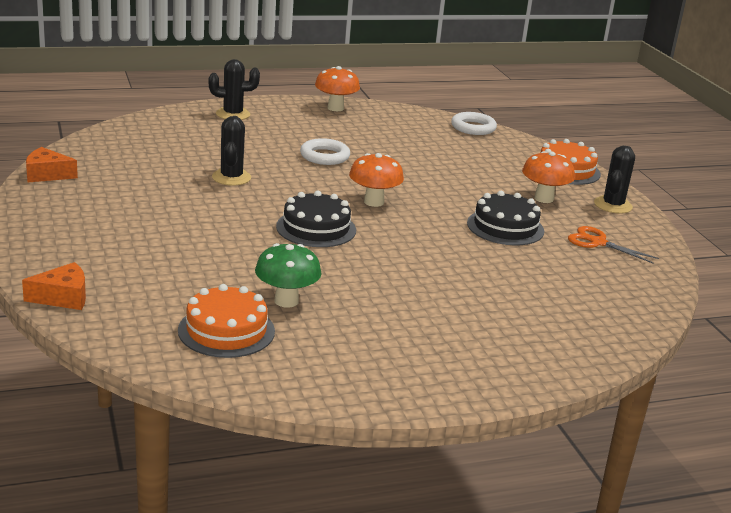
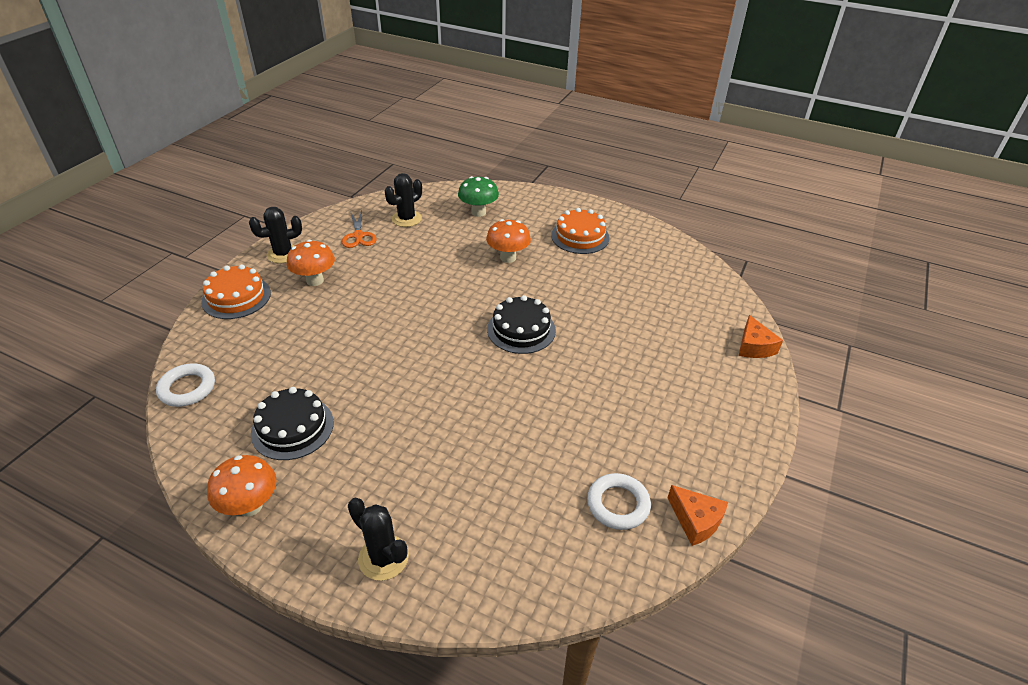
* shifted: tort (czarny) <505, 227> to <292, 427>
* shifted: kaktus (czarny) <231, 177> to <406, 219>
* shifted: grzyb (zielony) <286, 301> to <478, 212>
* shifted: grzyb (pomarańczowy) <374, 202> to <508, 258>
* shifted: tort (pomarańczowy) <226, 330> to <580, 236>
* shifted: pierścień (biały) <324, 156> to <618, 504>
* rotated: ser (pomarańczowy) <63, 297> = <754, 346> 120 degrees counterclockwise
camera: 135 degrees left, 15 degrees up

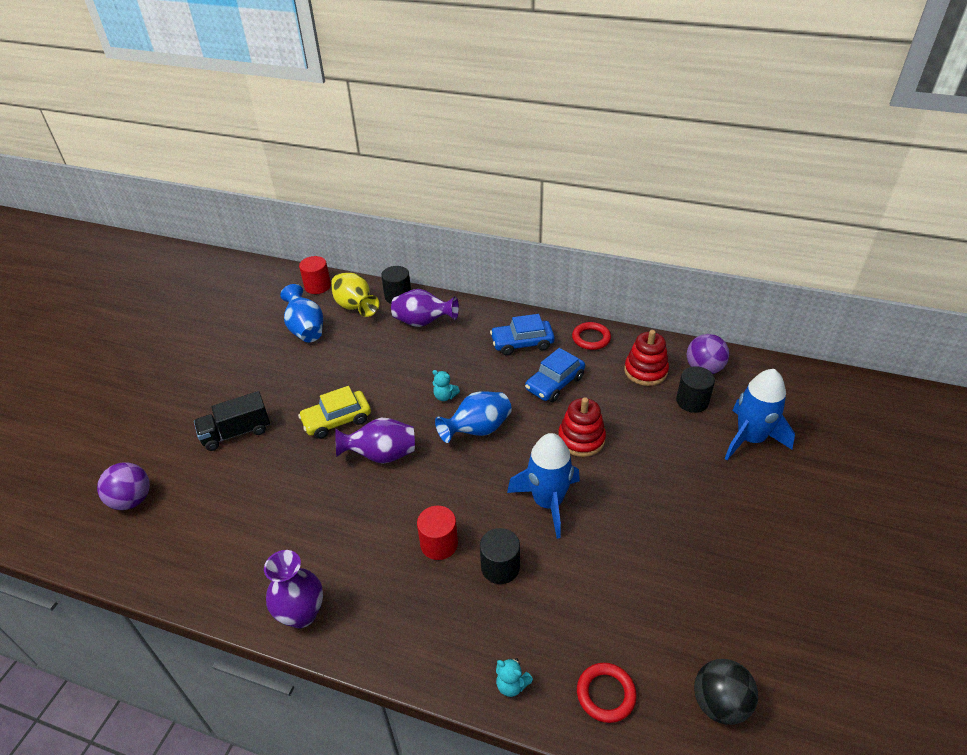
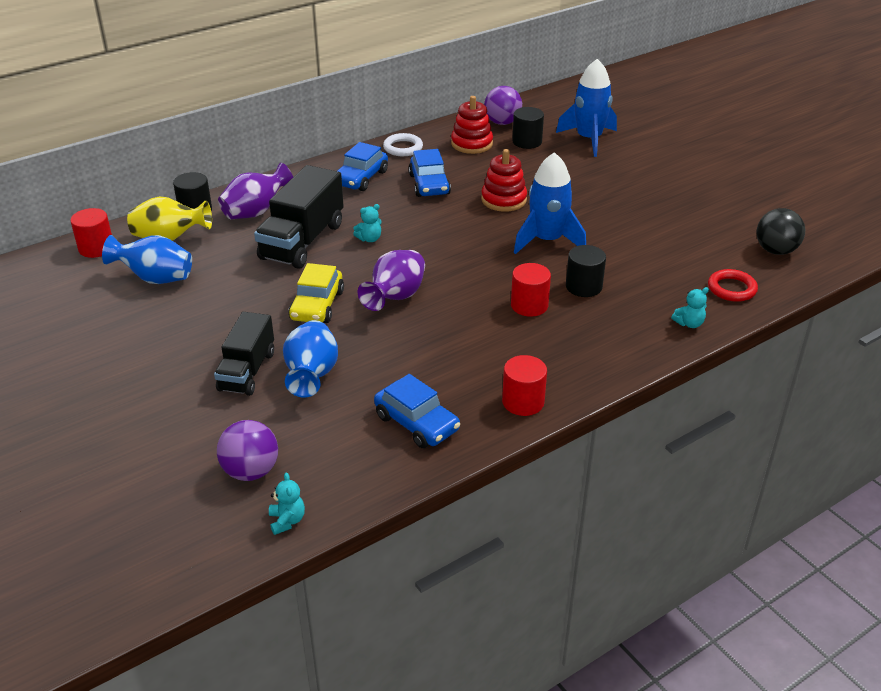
* new: ciężarówka (czarny) <302, 241>
* new: miś (turkusowy) <287, 521>
* shifted: wazon (niebieski) <477, 430> to <312, 375>
* new: samochód (niebieski) <416, 423>
* repainted: pierścień (czerwony) <591, 338> to pierścień (biały) <403, 148>
* swapped: wazon (fioletowy) <302, 614> to walec (czerwony) <523, 402>
camera: 55 degrees left, 5 degrees down

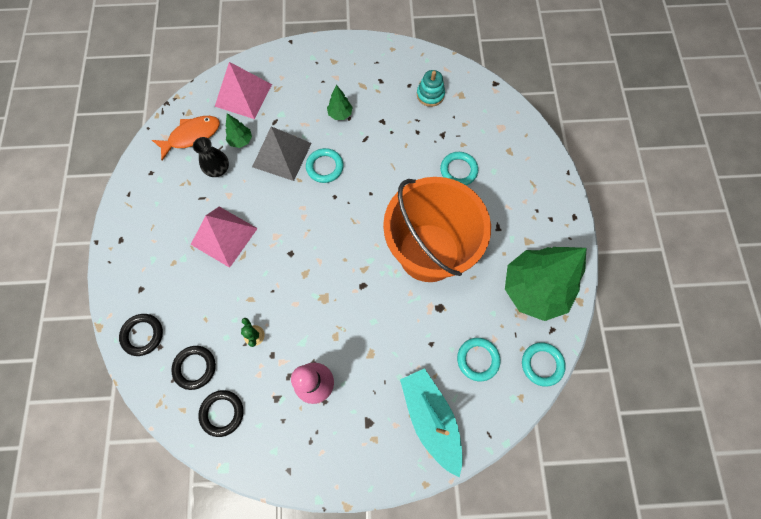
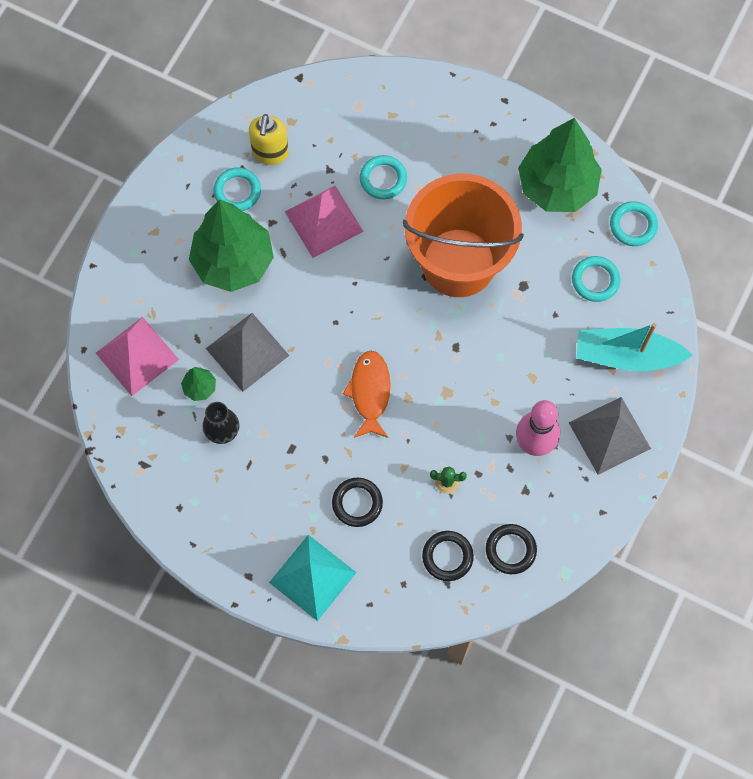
* scaled: drzewko (zielony) <340, 114> = <233, 262> x2.46
* shifted: pierścień (turkusowy) <325, 167> to <237, 191>
* swapped: zabawka nakładanka (turkusowy) <430, 95> to dozownik mydła (żółty) <270, 153>
* new: piramida (turkusowy) <312, 577>
* shifted: piramida (różowy) <224, 236> to <324, 221>
* shifted: pierścień (czarny) <143, 335> to <357, 503>
* shifted: ryba (pomarańczowy) <192, 136> to <370, 392>
* new: piramida (szary) <609, 435>
camera: 60 degrees left, 0 degrees up

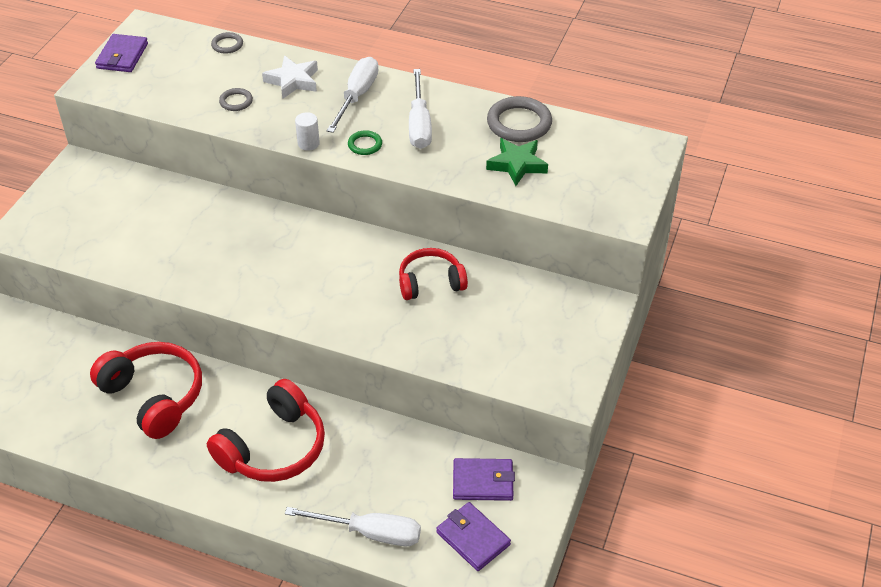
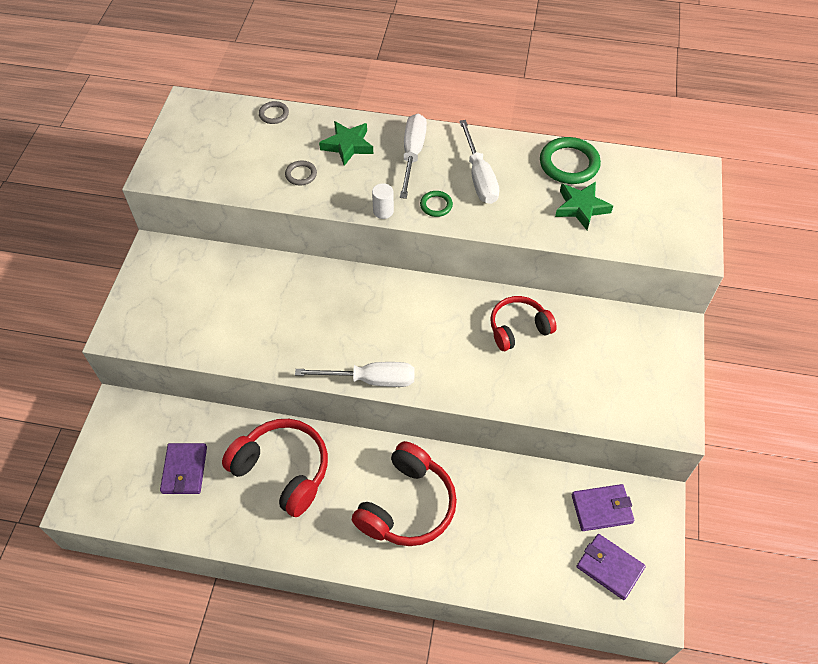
* shifted: portfel (fioletowy) <122, 56> to <184, 470>
* shifted: śrubokręt (biały) <370, 533> to <371, 380>
* repainted: gwiazda (biały) <293, 81> to gwiazda (zielony) <347, 145>
* repainted: pierścień (szary) <519, 123> to pierścień (zielony) <569, 164>
camera: 10 degrees left, 10 degrees up

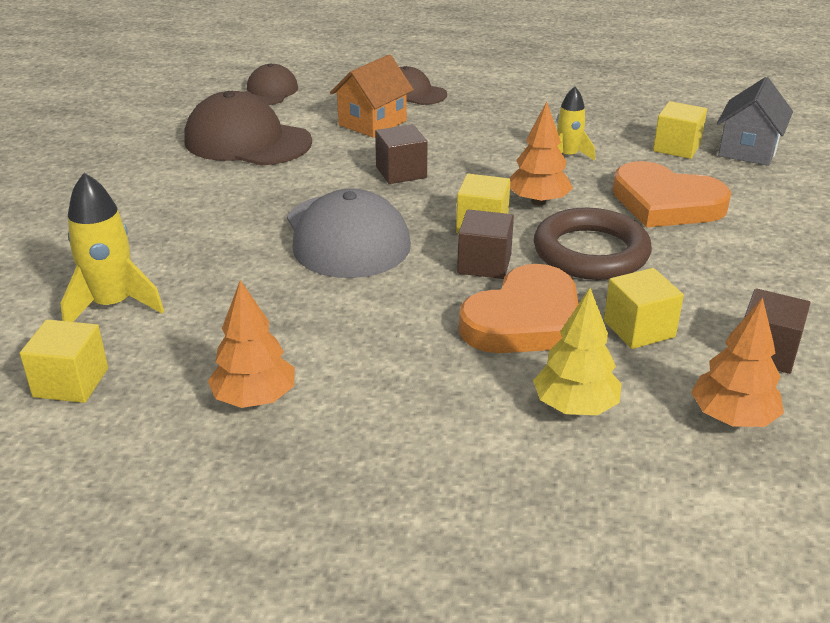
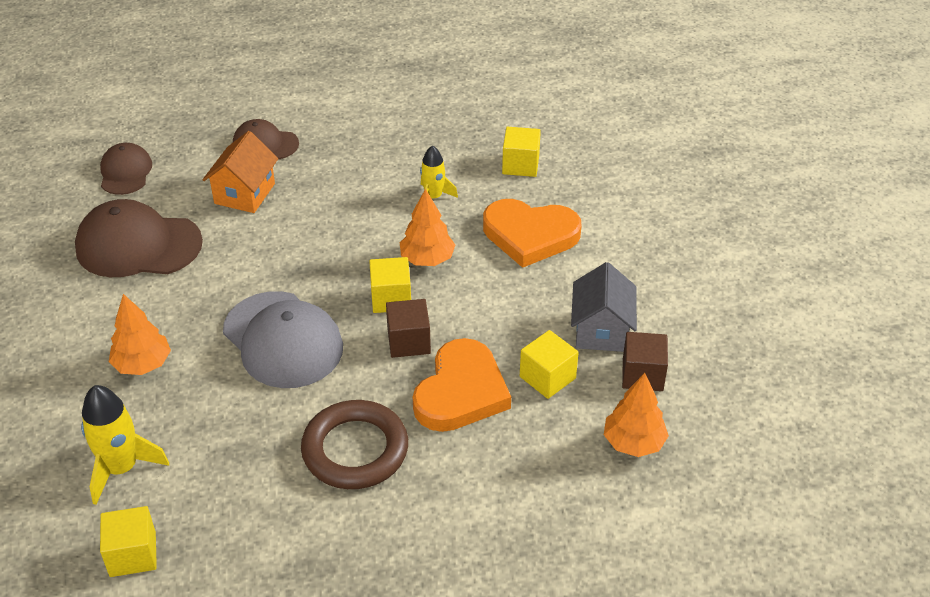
* shifted: drzewko (pomarańczowy) <254, 399> to <142, 364>
* shifted: pierścień (brązowy) <591, 252> to <355, 450>
* shifted: domek (szary) <748, 150> to <601, 330>
* gone: sześcian (brązowy) <401, 172>
* gone: drzewko (żółty) <575, 407>
camera: 20 degrees left, 10 degrees up

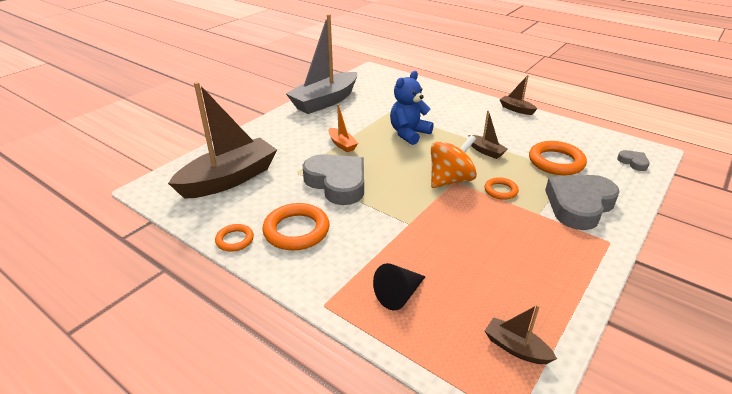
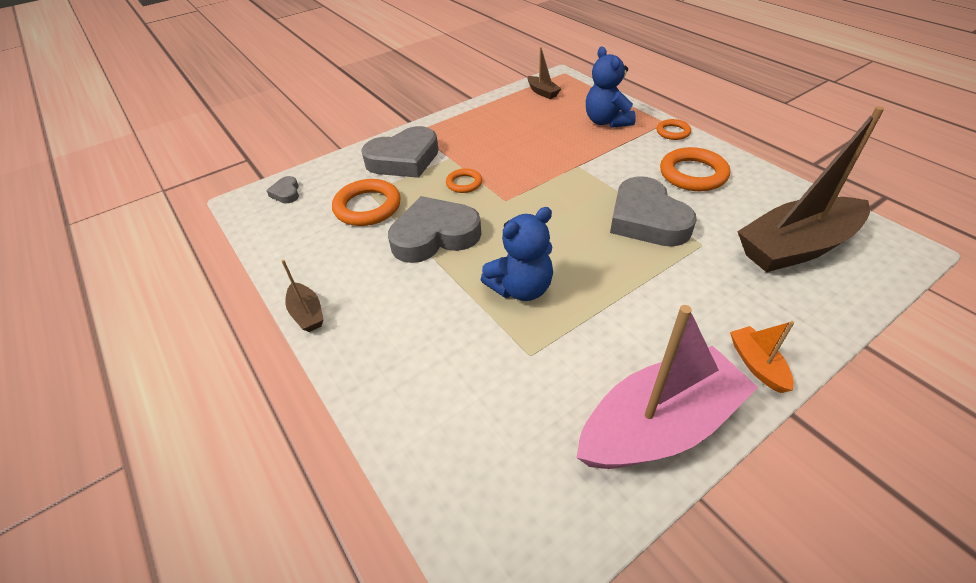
* swapped: łódka (brązowy) <486, 151> to serce (szary) <434, 236>
* repainted: łódka (szary) <325, 101> to łódka (różowy) <659, 425>
* swapped: stożek (czarny) <399, 294> to miś (niebieski) <606, 121>
* shifted: pierścień (pomarańczowy) <235, 240> to <673, 132>
* shifted: łódka (pomarańczowy) <342, 144> to <757, 365>
* gone: bączek (pomarańczowy) <450, 180>
camera: 160 degrees left, 10 degrees up

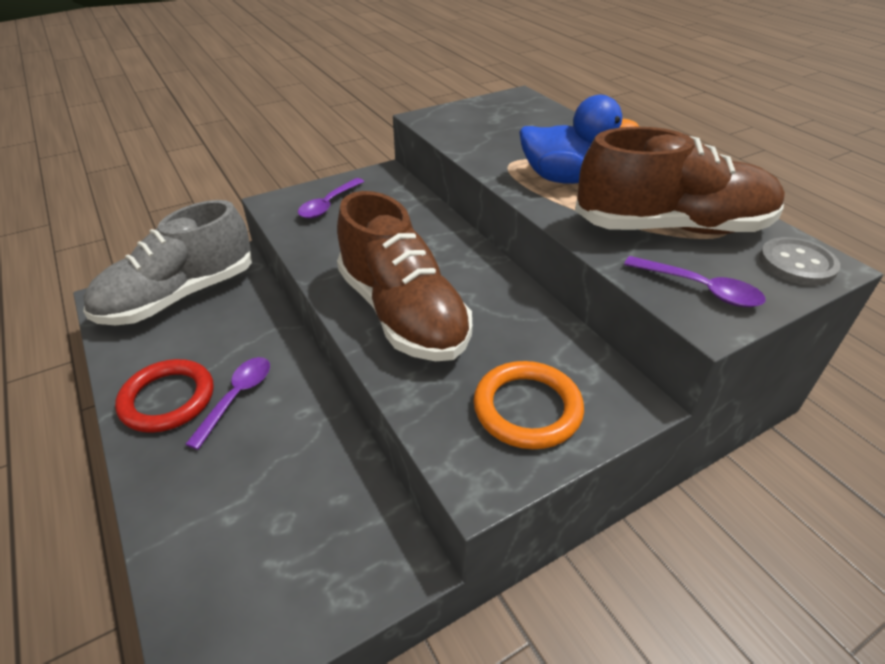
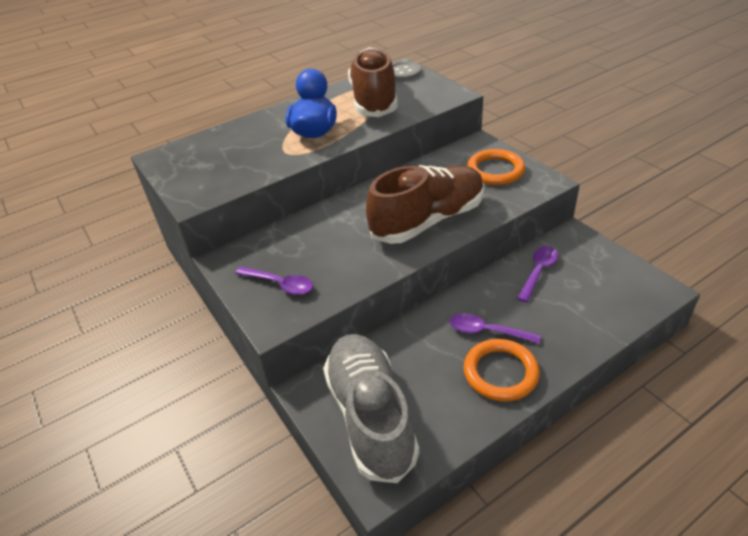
* rotated: but (szary) <179, 296> = <370, 415> 150 degrees counterclockwise
* repainted: pierścień (czerwony) <168, 399> to pierścień (pomarańczowy) <500, 373>
* shifted: łyżka (fioletowy) <700, 289> to <538, 272>
camera: 90 degrees left, 0 degrees up

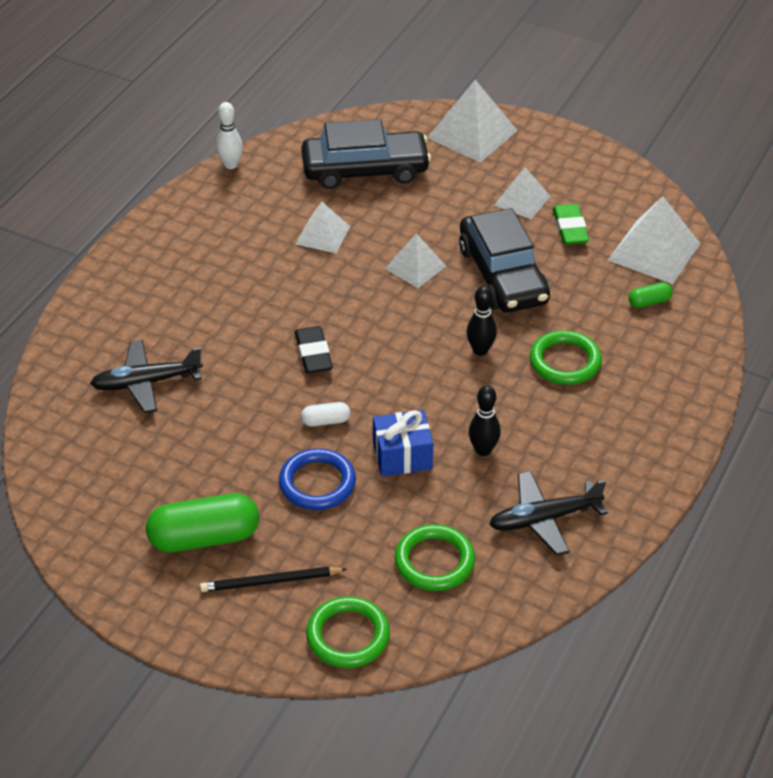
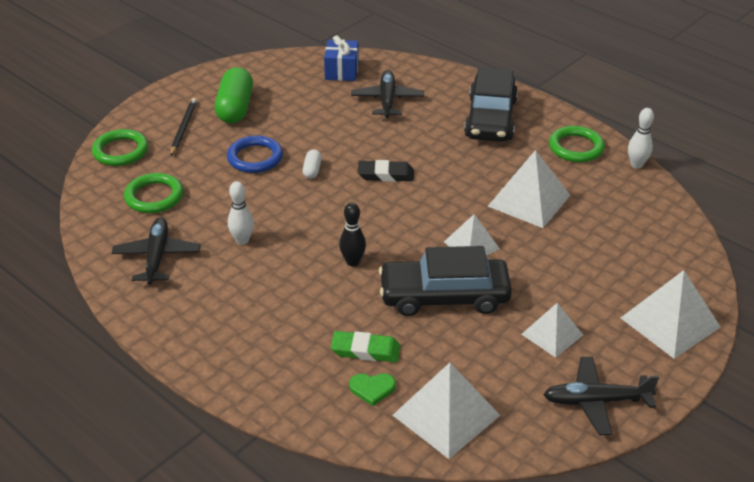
* repainted: kręgiel (czarny) <483, 450> to kręgiel (biały) <242, 240>
* shifted: prezent (niebieski) <402, 456> to <341, 71>
* shifted: gumka do mazania (zielony) <570, 228> to <365, 350>
* swapped: kapsułka (zielony) <649, 302> to serce (zielony) <372, 389>
* shifted: samochód (czarny) <365, 170> to <490, 118>
* scaled: piramida (biały) <322, 235> = <529, 200> x1.61
* new: samolot (czarny) <596, 401>
* shifted: pierścień (zielony) <565, 361> to <576, 147>
camera: 105 degrees right, 5 degrees down

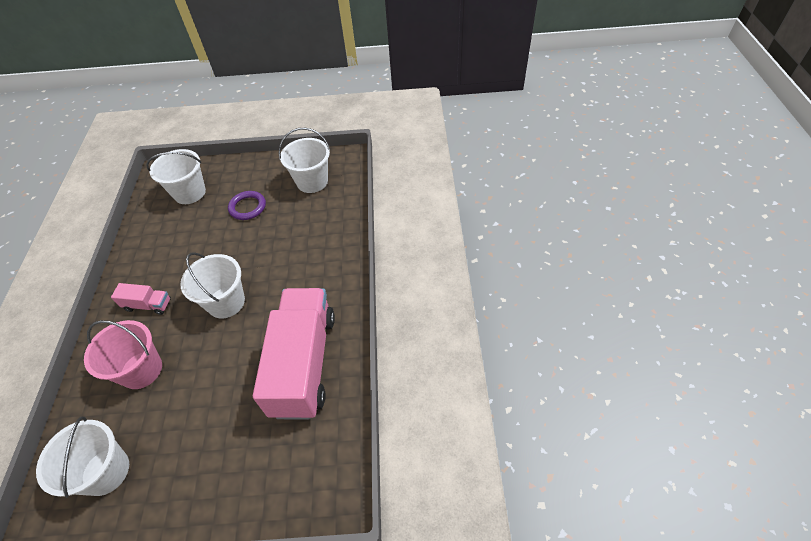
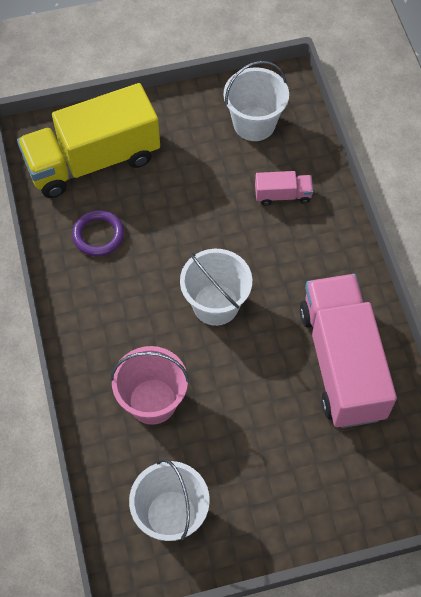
* swapped: wiadro (biały) <189, 193> to ciężarówka (żółty) <93, 160>
* shifted: pierścień (fioletowy) <247, 207> to <98, 235>
* shifted: ciężarówka (różowy) <148, 305> to <283, 195>
camera: 15 degrees left, 10 degrees up

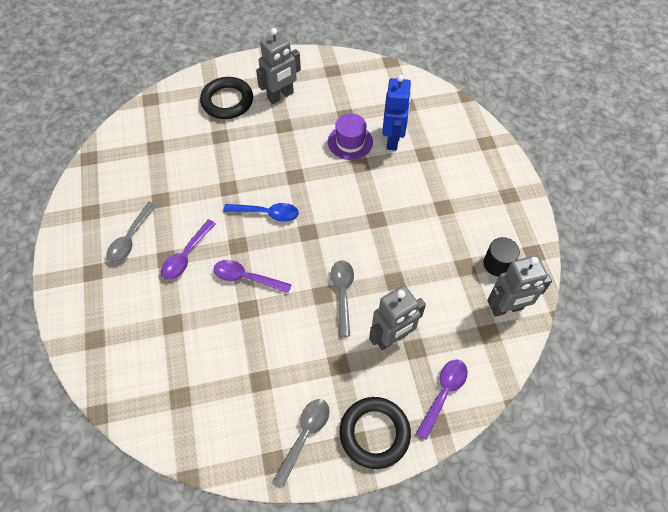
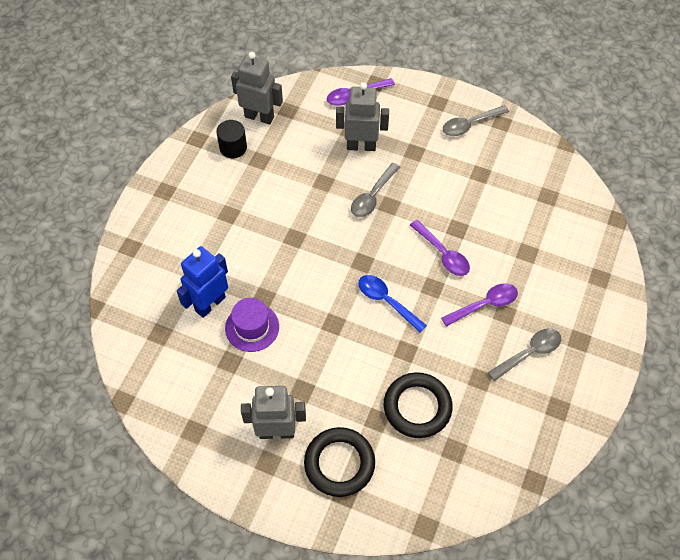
* shifted: pierścień (czarny) <374, 433> to <417, 407>
camera: 145 degrees left, 0 degrees up

